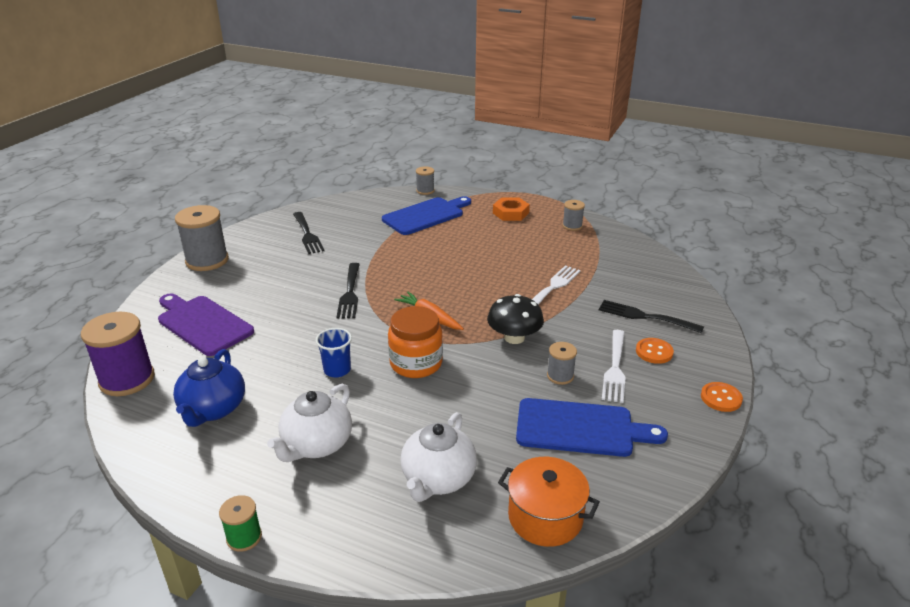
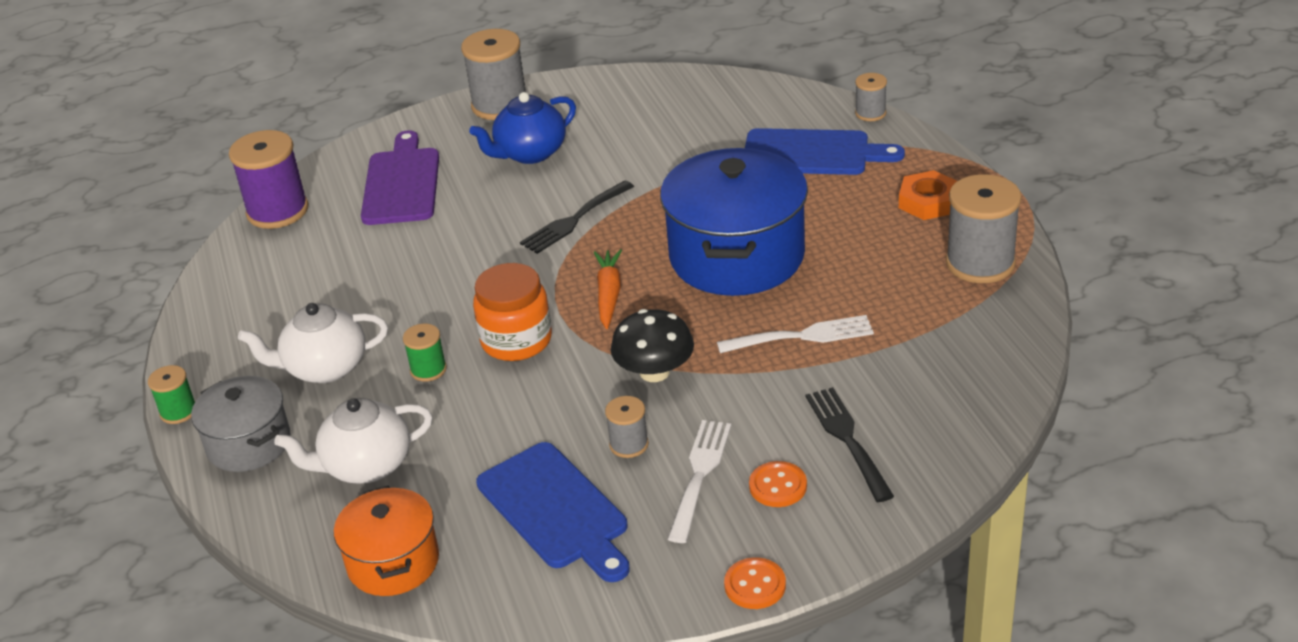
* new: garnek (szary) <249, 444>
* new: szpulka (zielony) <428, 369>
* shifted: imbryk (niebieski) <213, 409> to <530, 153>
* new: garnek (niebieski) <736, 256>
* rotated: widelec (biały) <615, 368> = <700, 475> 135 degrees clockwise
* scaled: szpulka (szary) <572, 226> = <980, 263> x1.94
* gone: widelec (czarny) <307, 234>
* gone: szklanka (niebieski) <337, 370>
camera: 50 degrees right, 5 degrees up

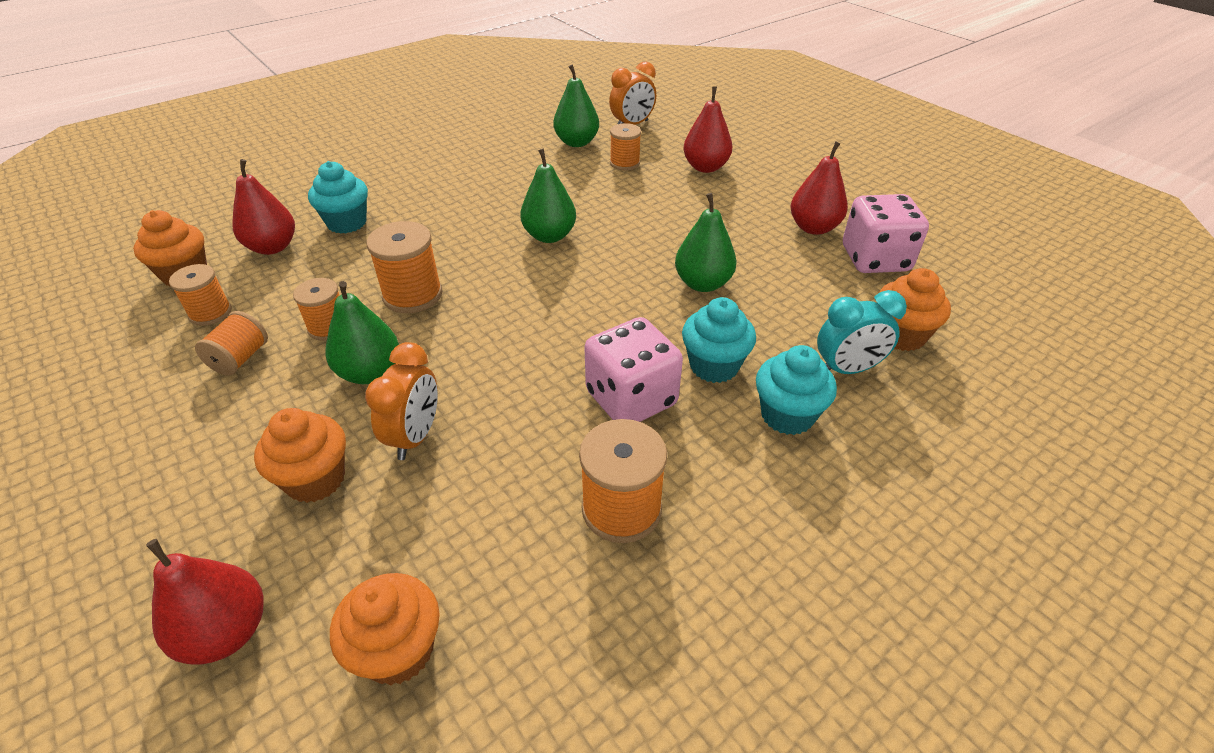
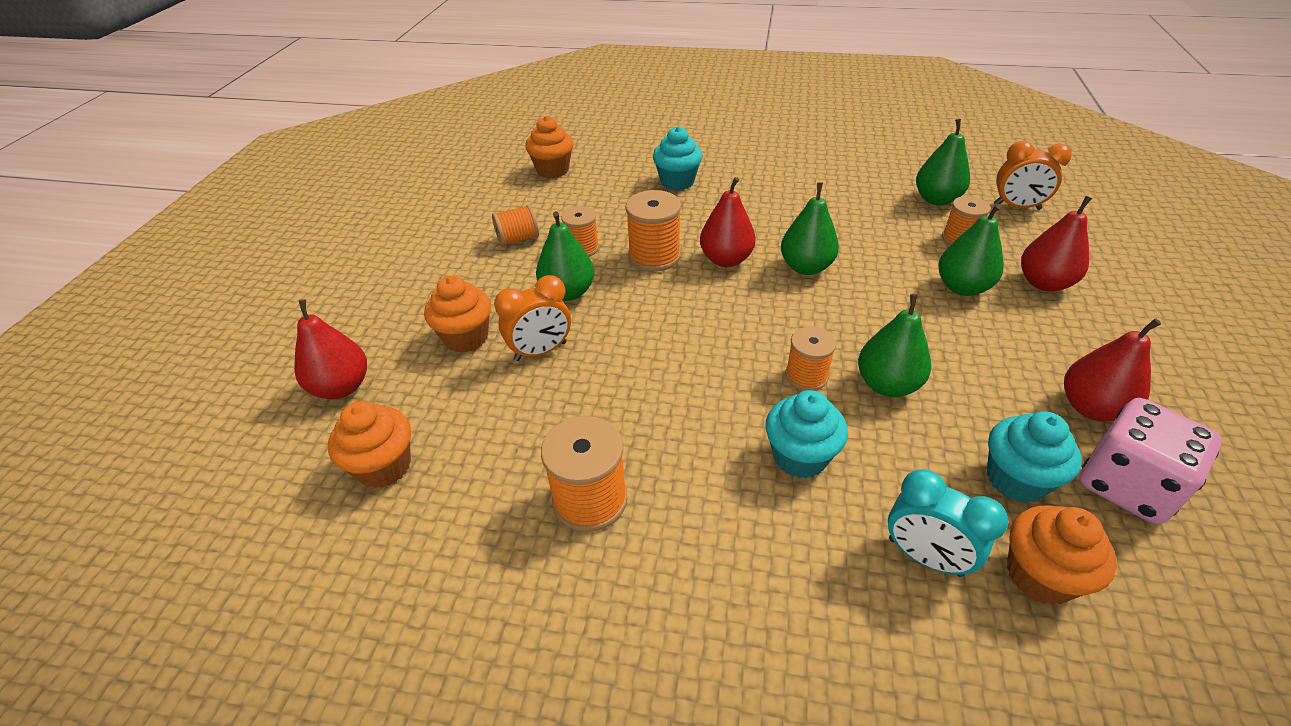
* shifted: gruszka (czerwony) <272, 247> to <726, 259>
* shifted: szpulka (pomarańczowy) <210, 313> to <806, 376>
* new: gruszka (zielony) <962, 287>
* shifted: muffinka (turkusowy) <787, 415> to <1015, 479>
* gone: kostka do gry (różowy) <631, 398>
camera: 50 degrees right, 0 degrees up

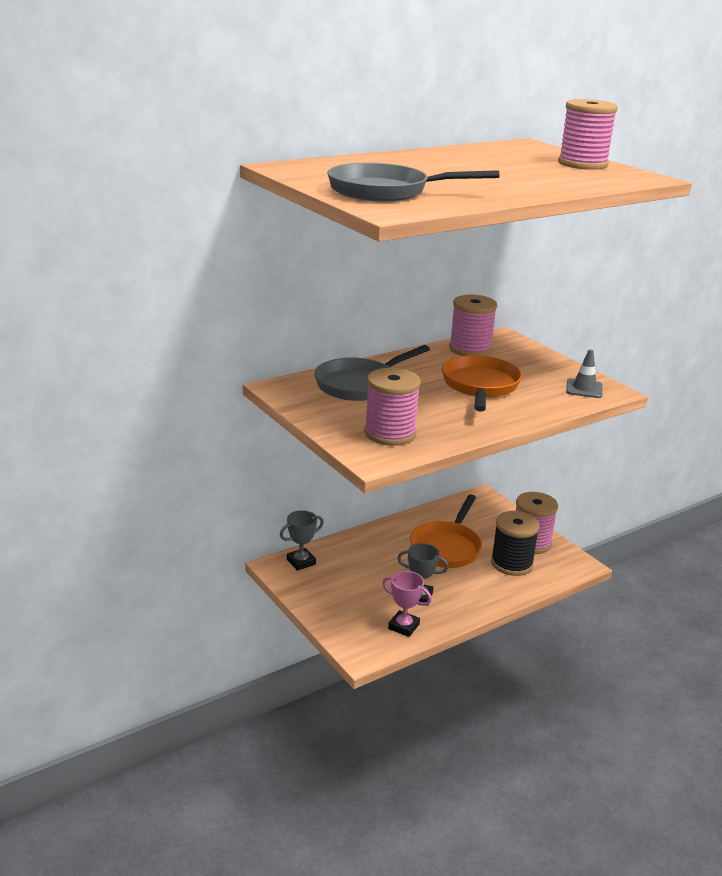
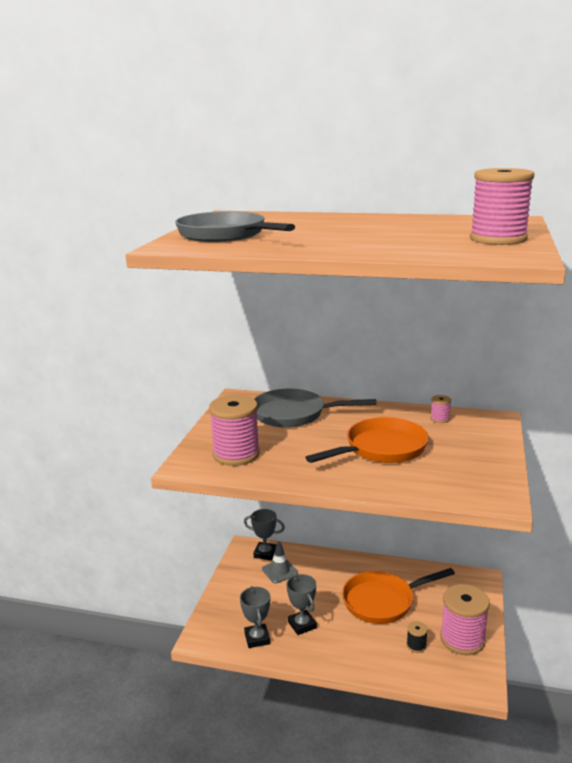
* repainted: puchar (różowy) <403, 626> to puchar (szary) <257, 638>
* shifted: pachołek (szary) <584, 389> to <280, 571>
* scaled: szpulka (czarny) <511, 563> = <416, 646> x0.44
* scaled: szpulka (różowy) <470, 349> = <440, 419> x0.44
camera: 50 degrees right, 5 degrees down

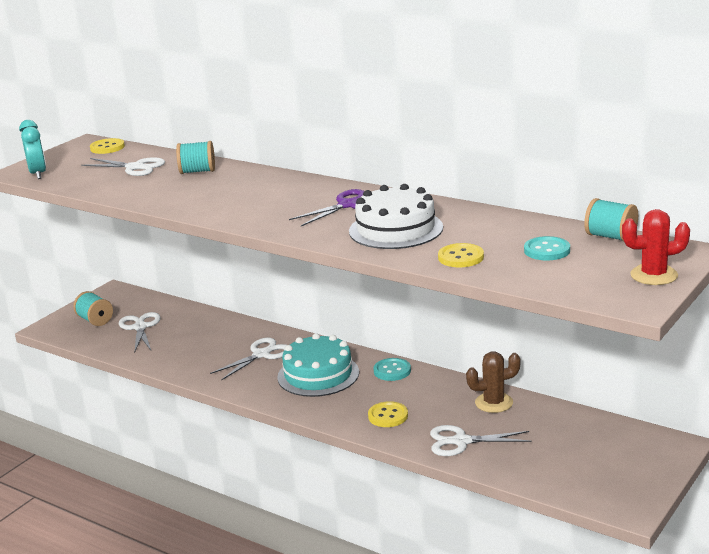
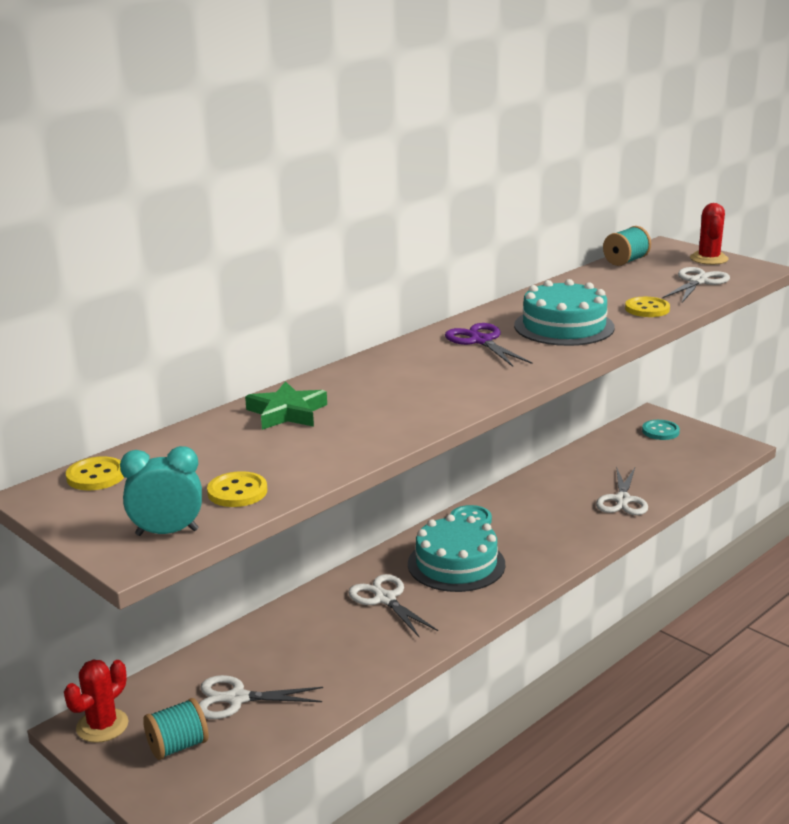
* new: kaktus (czerwony) <102, 726>
* shifted: guzik (żółty) <388, 416> to <237, 492>
* swapped: szpulka (turkusowy) <197, 171> to gwiazda (zielony) <287, 412>
* repainted: tort (biały) <396, 229> to tort (turkusowy) <564, 326>
* shifted: guzik (turkusowy) <547, 250> to <660, 431>
* shifted: nożyczki (biały) <135, 167> to <698, 282>
* gone: kaktus (brązowy) <494, 403>
camera: 80 degrees left, 0 degrees up

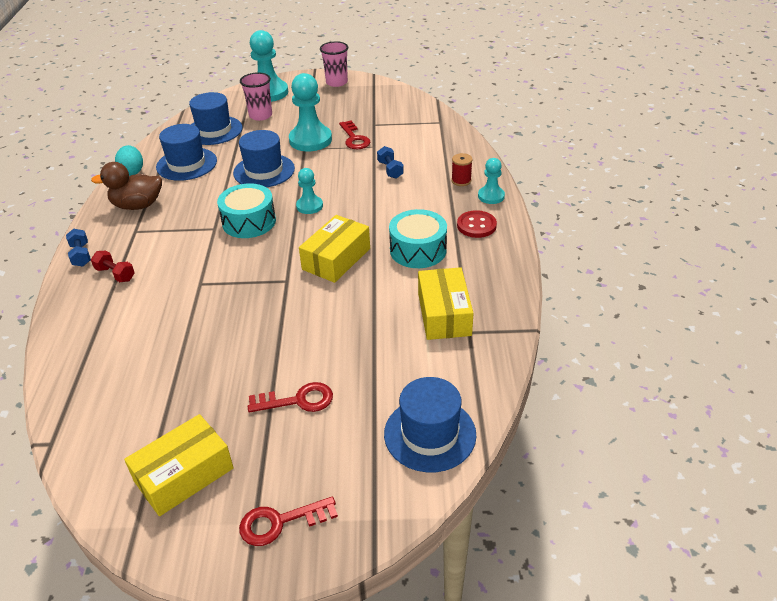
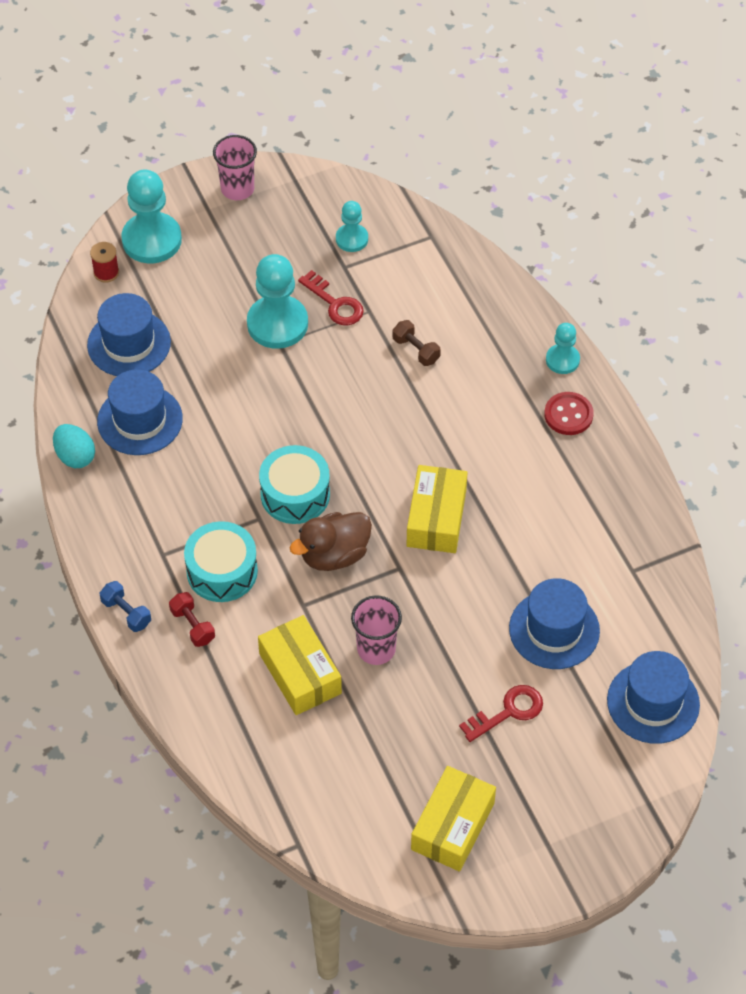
* shifted: szpulka (czerwony) <461, 181> to <106, 272>
* rotated: hantel (czerwony) <115, 274> = <192, 626> 45 degrees clockwise
* shifted: bęben (turkusowy) <418, 250> to <222, 571>
* shifted: pudełko (żółty) <444, 314> to <300, 673>
* shifted: kaczka (brązowy) <137, 205> to <334, 555>
* shifted: pionek (turkusowy) <309, 206> to <352, 239>
* shifted: szklanka (różowy) <260, 115> to <376, 649>
* repainted: hantel (niebieski) <390, 170> to hantel (brązowy) <416, 350>
* shifted: kapelusz (niebieski) <264, 171> to <554, 629>
* gone: klucz (czerwony) <280, 522>
camera: 25 degrees left, 15 degrees up

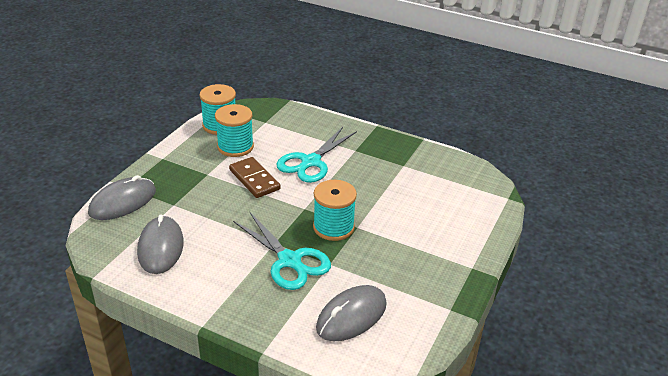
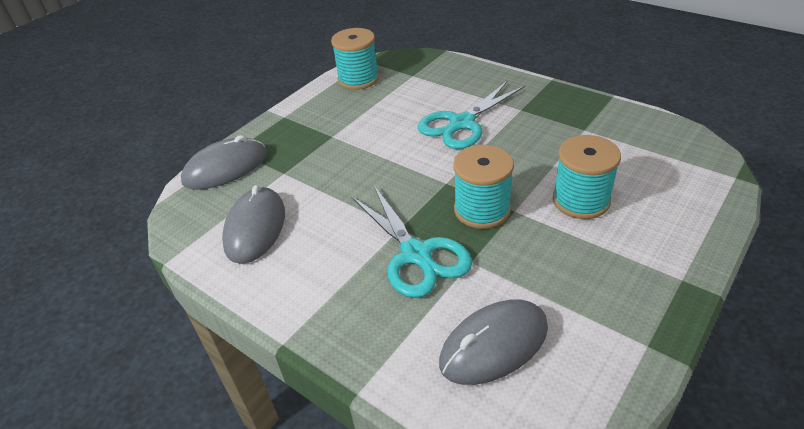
* shifted: szpulka (turkusowy) <235, 147> to <581, 200>
* gone: kostka domina (brązowy) <254, 179>
camera: 15 degrees right, 5 degrees up

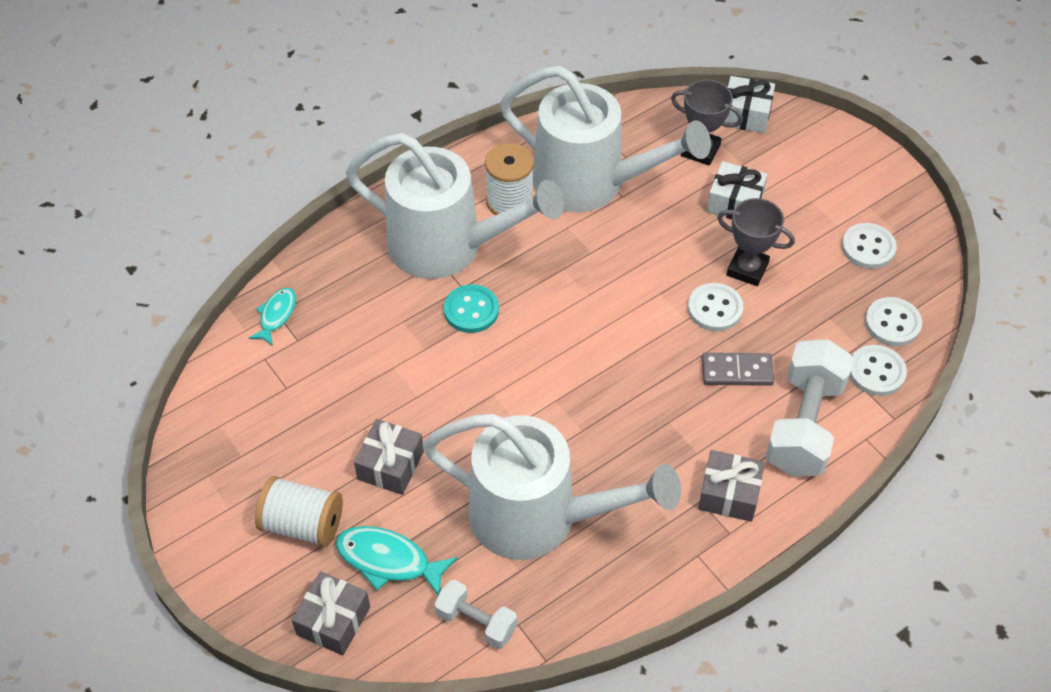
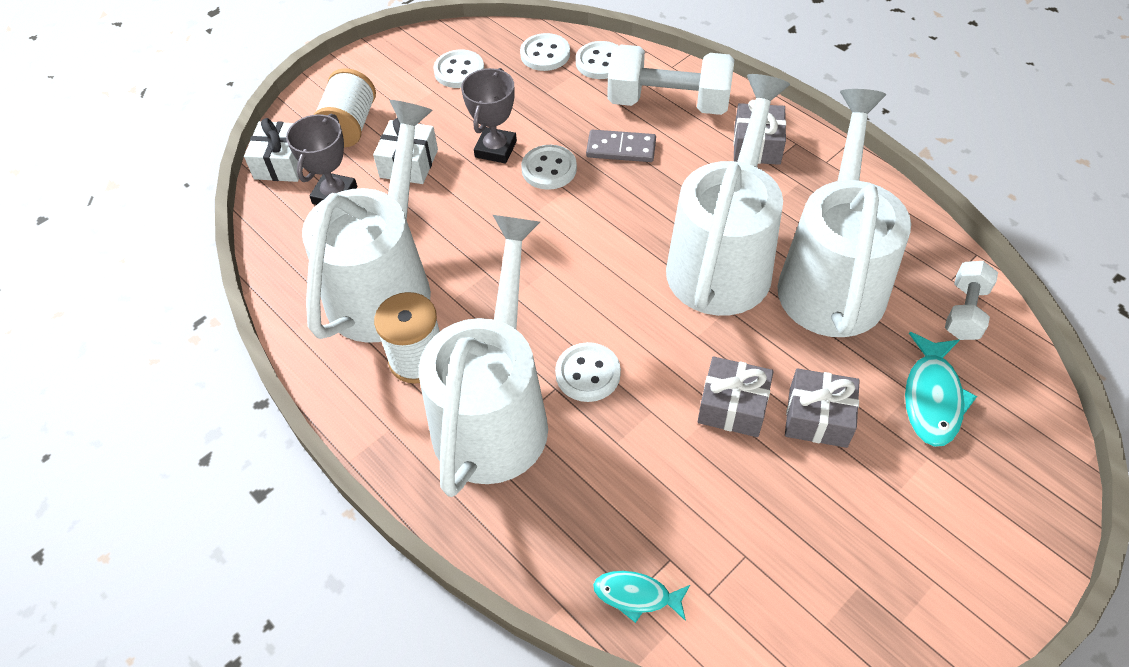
* shifted: szpulka (biały) <303, 524> to <349, 126>
* repainted: guzik (turkusowy) <471, 310> to guzik (biały) <588, 373>
* rotated: kostka domina (szary) <737, 371> = <621, 149> 75 degrees counterclockwise
* new: konewka (biały) <723, 258>
* shifted: prezent (szary) <333, 621> to <732, 406>
camera: 95 degrees left, 0 degrees up

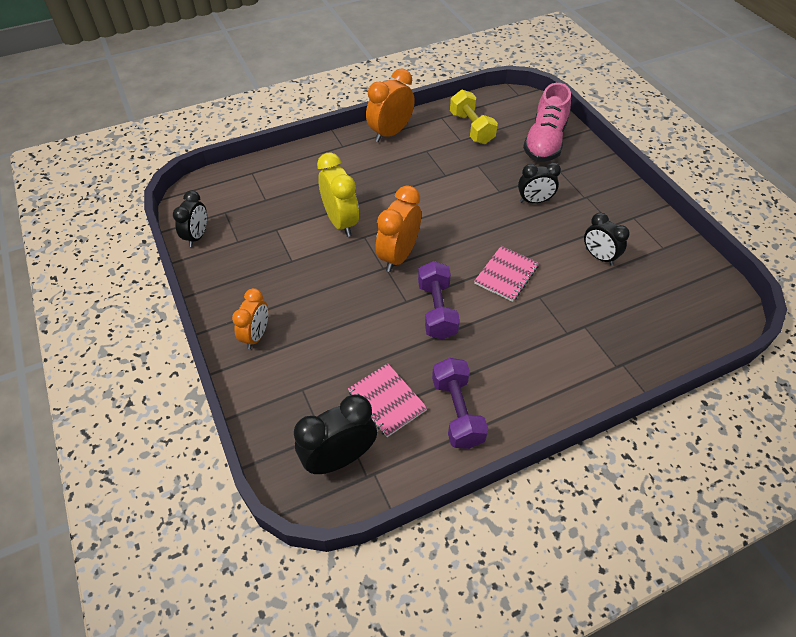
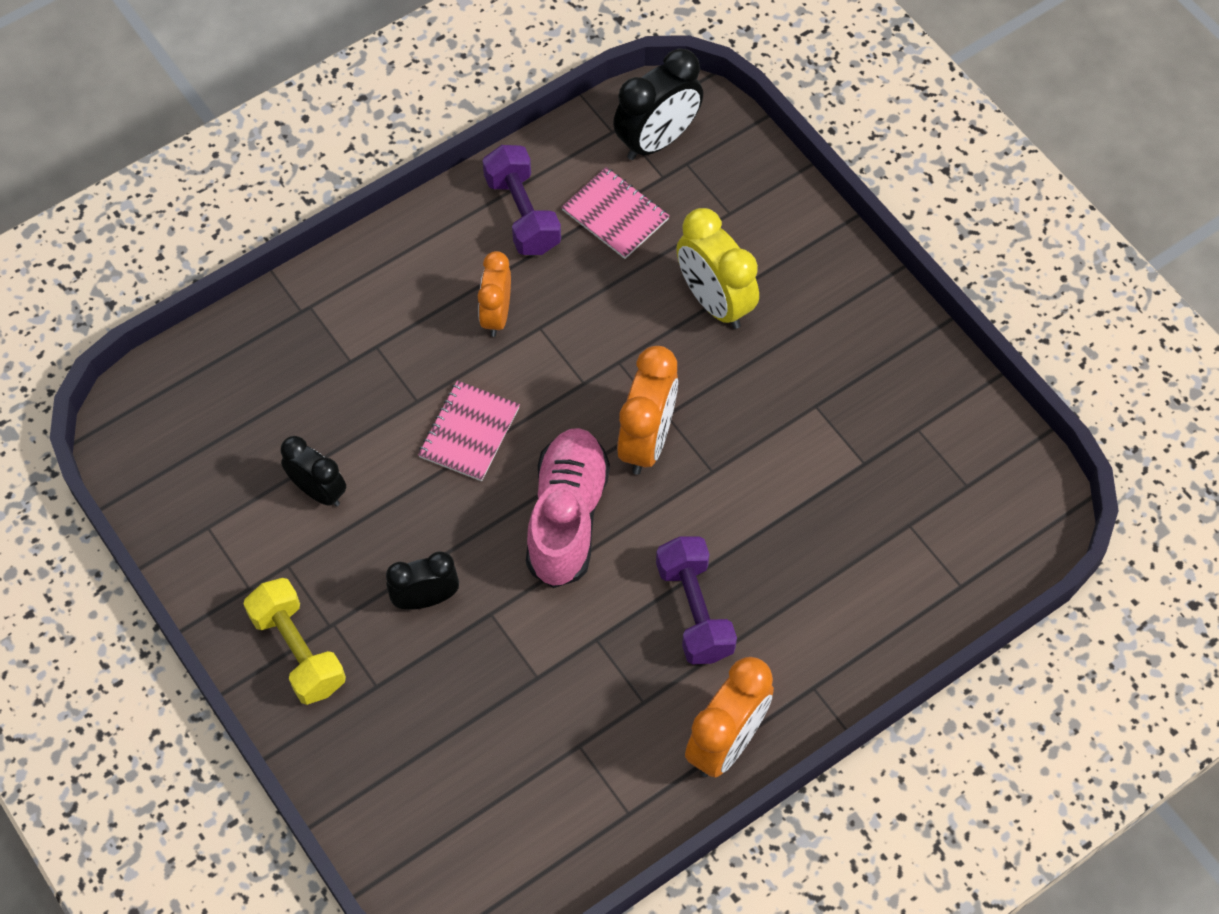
* shifted: hantel (żółty) <471, 128> to <298, 651>
* shifted: budzik (pomarańczowy) <256, 335> to <496, 315>
* shifted: but (różowy) <544, 142> to <567, 517>
* shifted: hantel (fioletowy) <437, 310> to <694, 611>
* shifted: budzik (żółty) <341, 222> to <714, 302>
* gone: budzik (czarny) <197, 236>
camera: 170 degrees right, 10 degrees up

